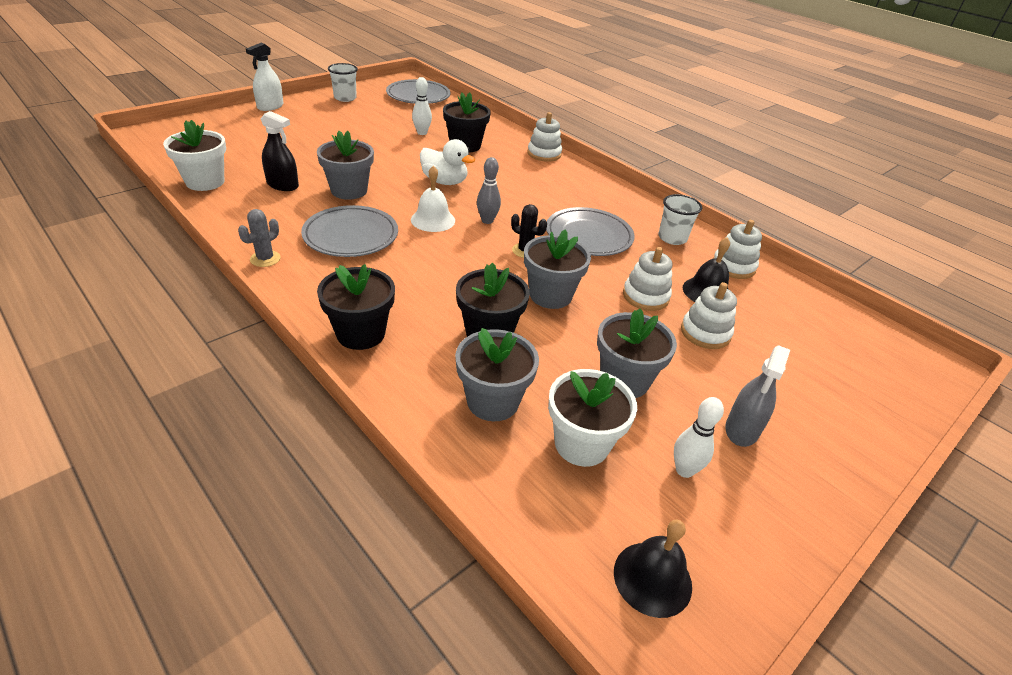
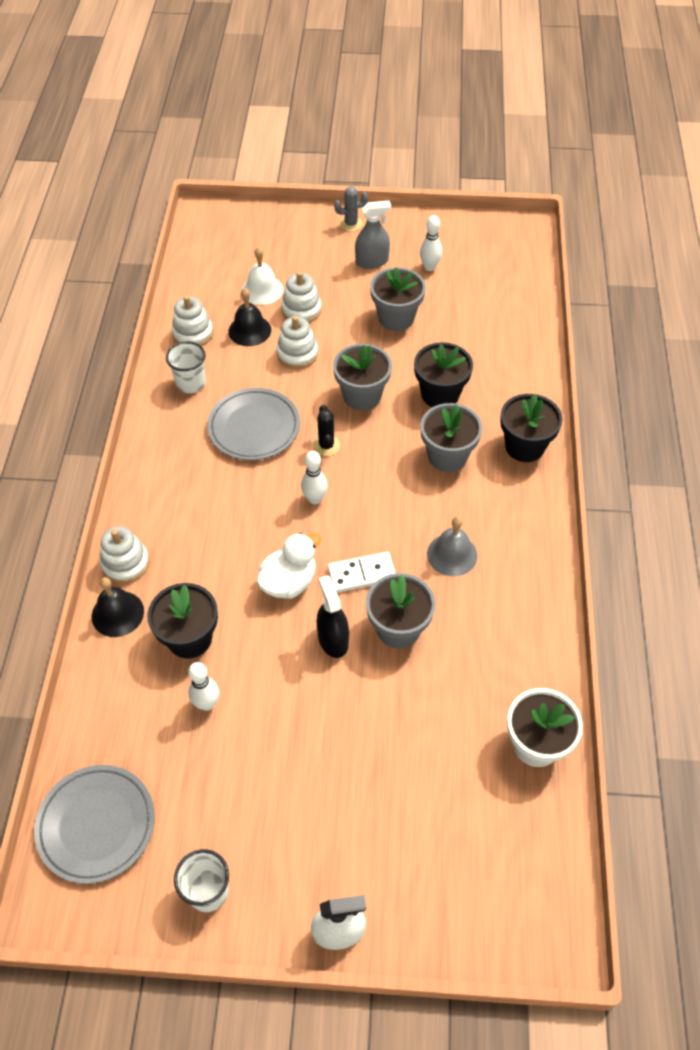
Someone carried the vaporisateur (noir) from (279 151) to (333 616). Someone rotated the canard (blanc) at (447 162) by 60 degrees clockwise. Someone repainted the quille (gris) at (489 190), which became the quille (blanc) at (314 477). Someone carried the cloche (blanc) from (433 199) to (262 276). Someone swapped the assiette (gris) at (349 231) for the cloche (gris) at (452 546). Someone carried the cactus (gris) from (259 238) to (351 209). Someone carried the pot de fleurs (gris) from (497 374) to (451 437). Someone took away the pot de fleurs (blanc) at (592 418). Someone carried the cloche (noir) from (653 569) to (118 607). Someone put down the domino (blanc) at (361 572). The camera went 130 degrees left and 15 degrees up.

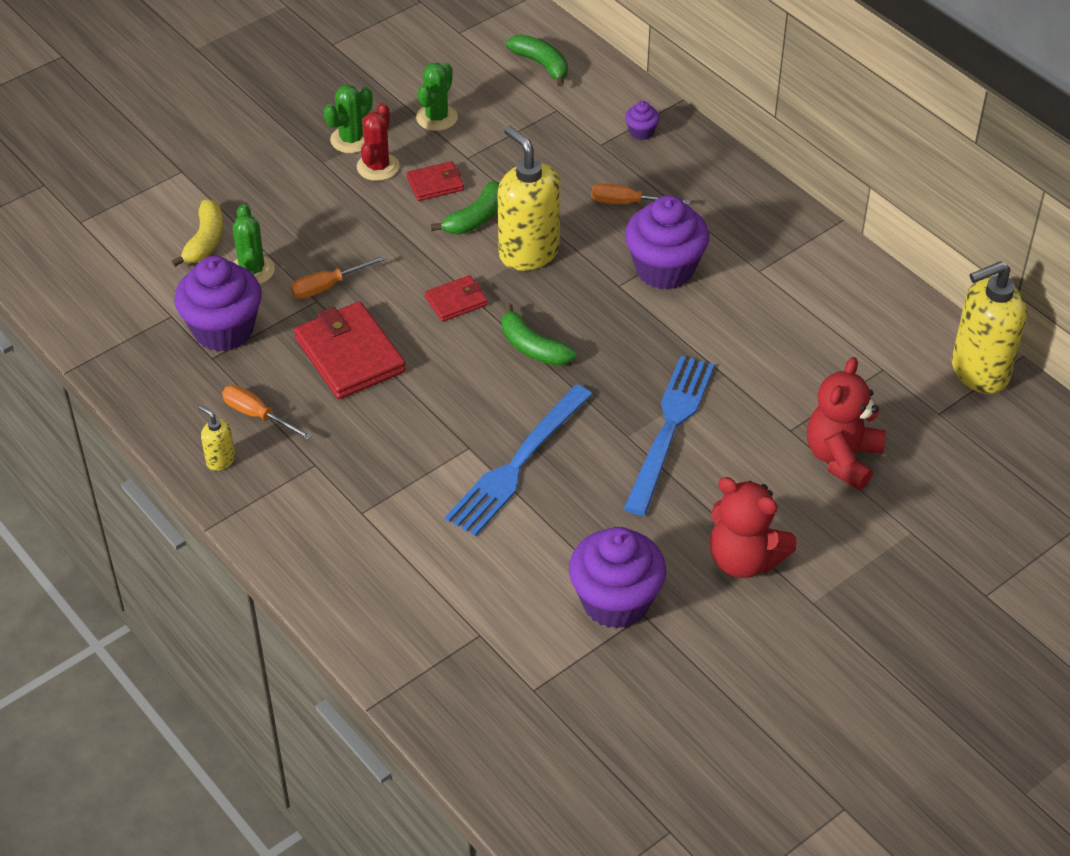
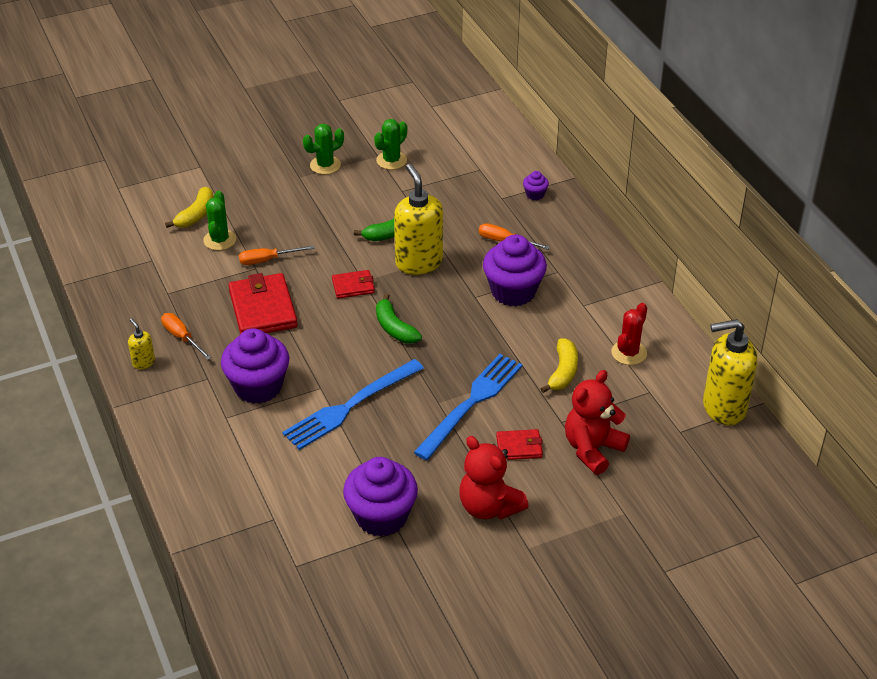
Someone took away the banane (vert) at (537 61). Someone carried the cactus (rouge) from (378 142) to (629 334). Someone carried the portefeuille (rouge) from (435 181) to (519 444). Someone carried the muffin (violet) from (218 304) to (255 366). Someone put down the banane (jaune) at (559 365). The camera went 15 degrees right and 5 degrees down.

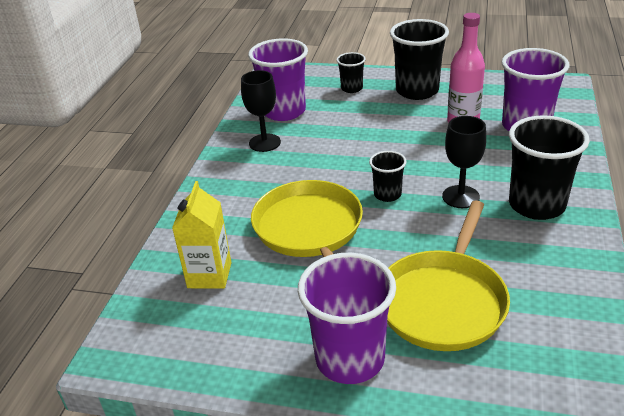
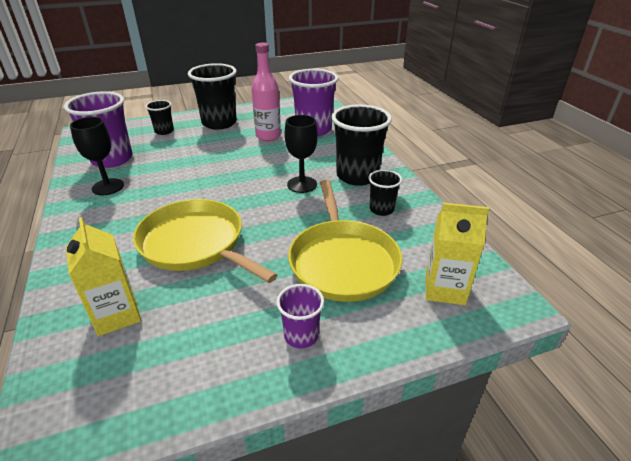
Someone carried the gobelet (noir) from (388 176) to (385 193). Someone scaled the gobelet (violet) at (347 318) by 0.52. Someone put down the brique de lait (jaune) at (457 254). The camera went 35 degrees left and 0 degrees up.

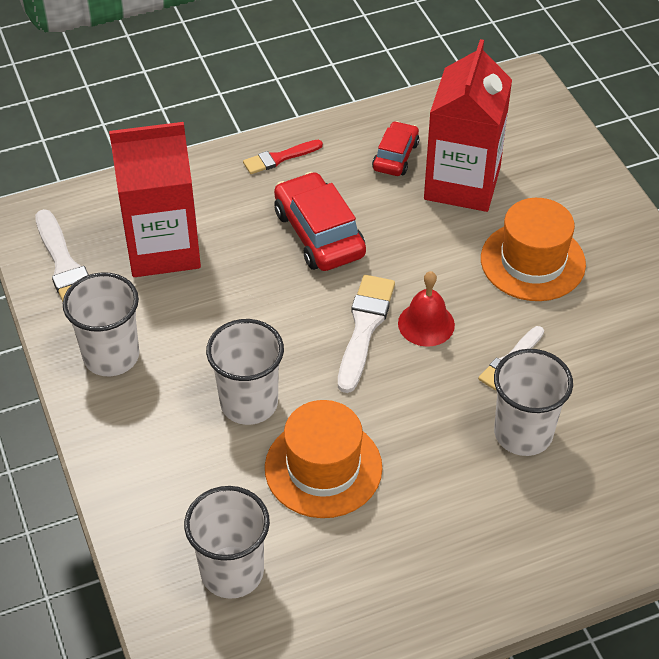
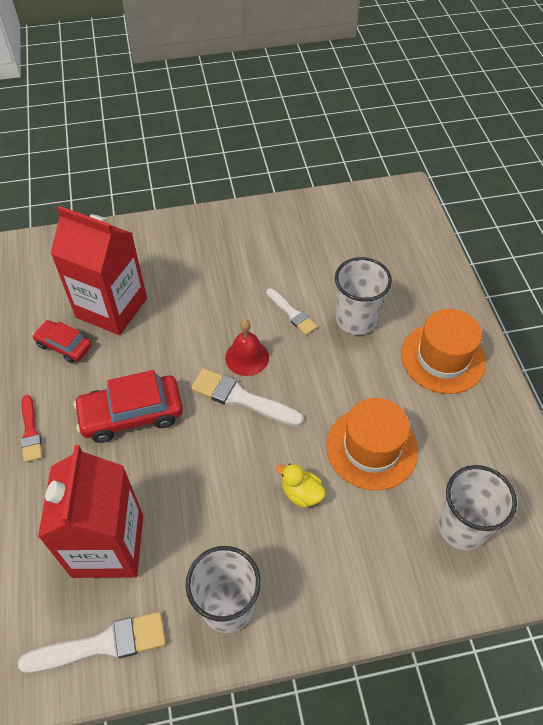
Someone carried the chapeau (orange) from (533 249) to (443 351). Someone swapped the gobelet (blanc) at (245 372) for the canard (jaune) at (301 486). The camera went 80 degrees left and 5 degrees up.

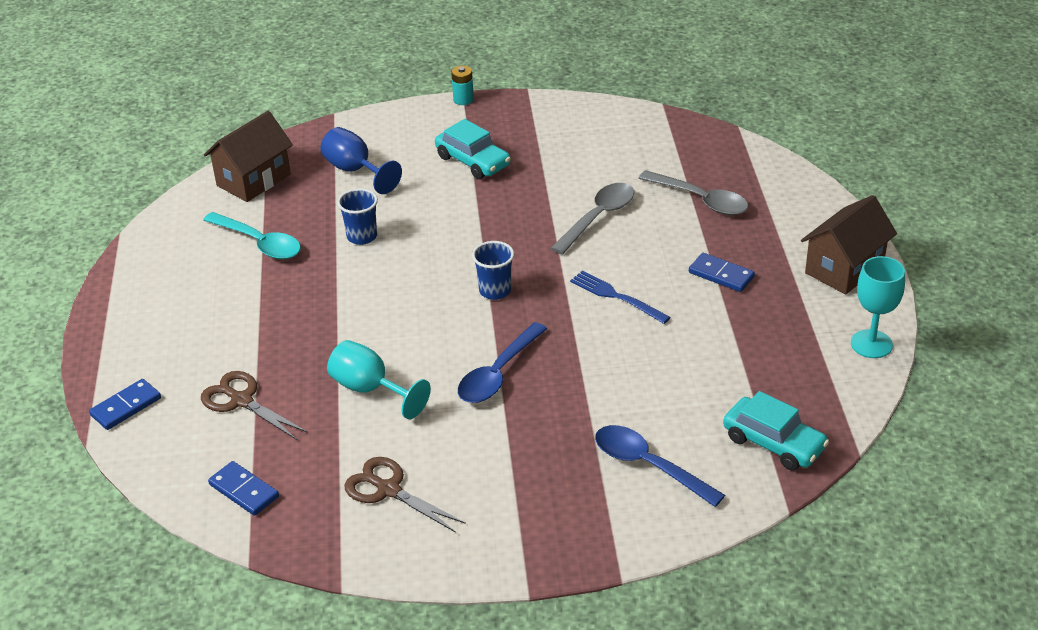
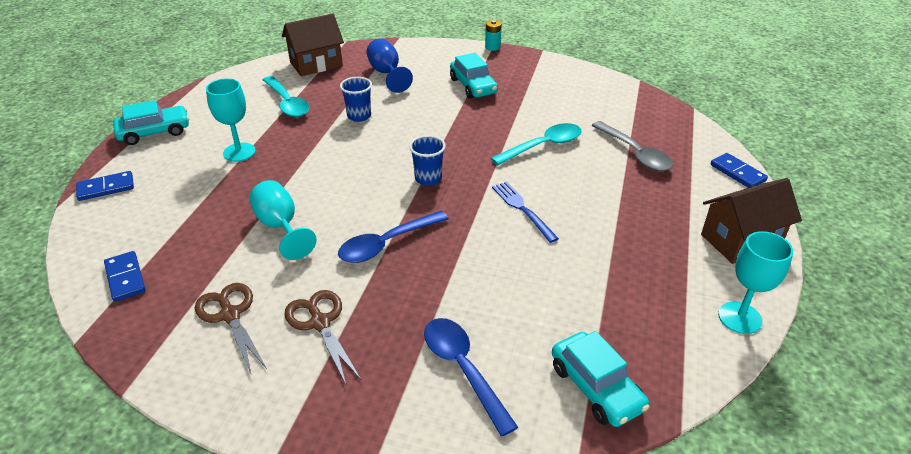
Someone repainted the cuillère (gris) at (592 219), which became the cuillère (turquoise) at (536 144). Someone carried the domino (bleu) from (722 272) to (739 170). Someone carried the ciseaux (marron) from (254 405) to (322 337). Someone put down the verre à pied (turquoise) at (231 120). Someone put down the voiture (turquoise) at (151 122). The camera went 20 degrees right and 0 degrees up.

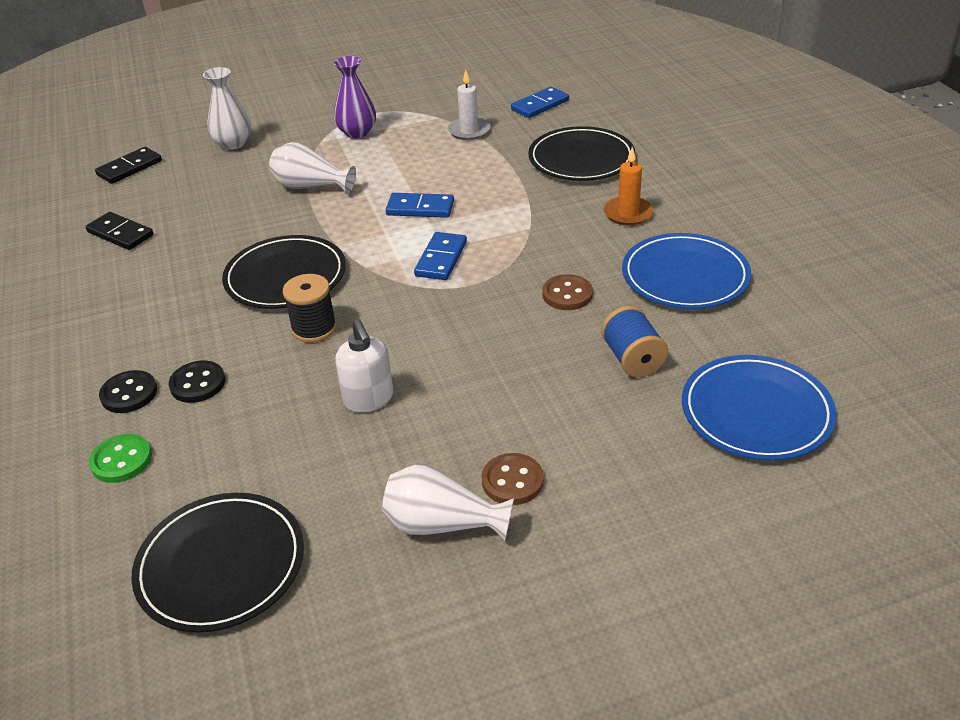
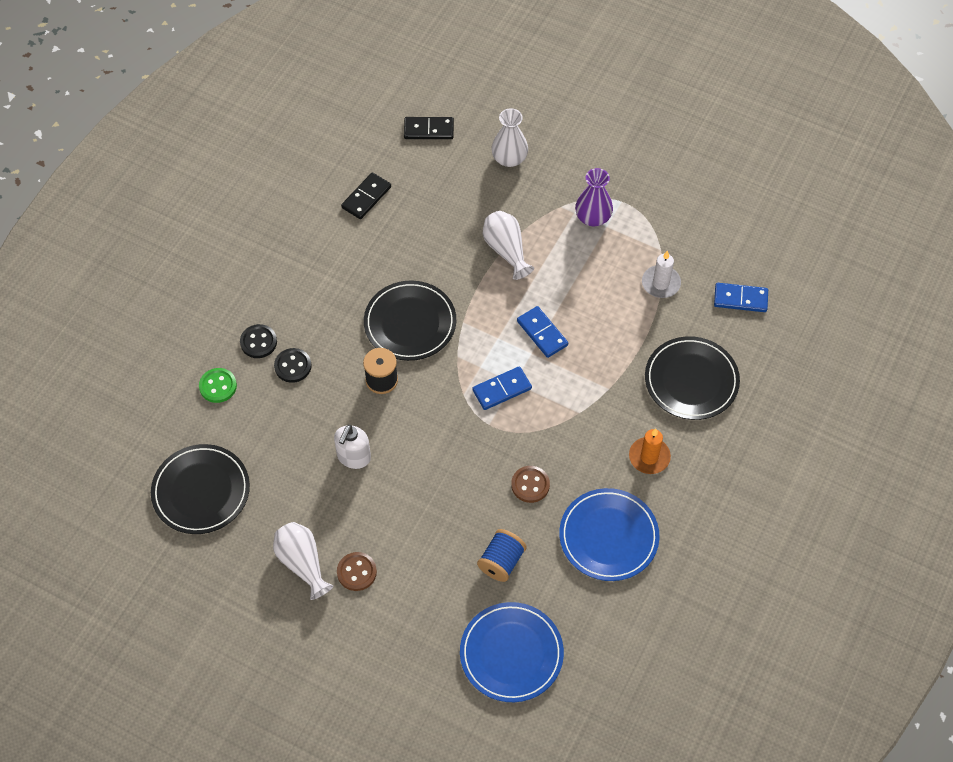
Someone rotated the domino (noir) at (119 231) by 45 degrees clockwise. The camera went 45 degrees right and 20 degrees up.

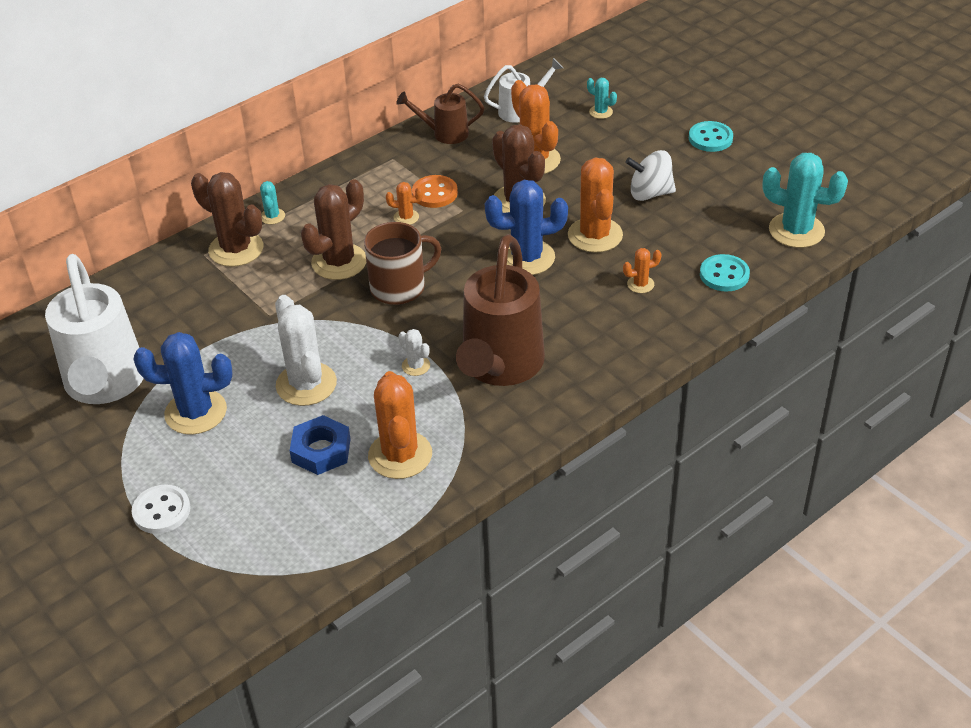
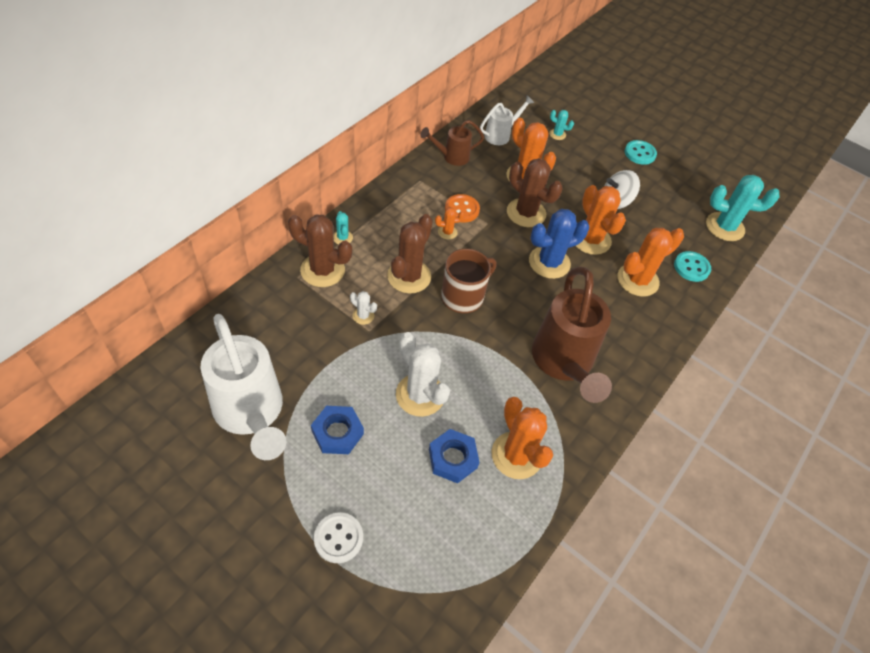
Someone scaled the cactus (orange) at (642 270) by 2.11. Someone carried the cactus (blanc) from (414 352) to (363 308). Someone swapped the cactus (bleu) at (183 383) for the écrou (bleu) at (337 430). The camera went 20 degrees left and 10 degrees up.

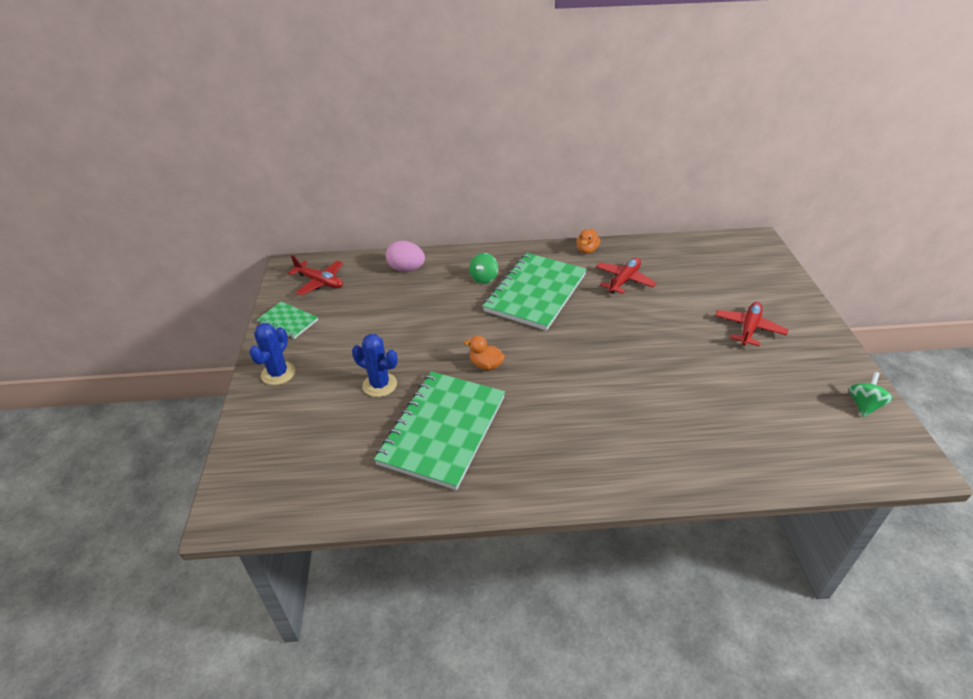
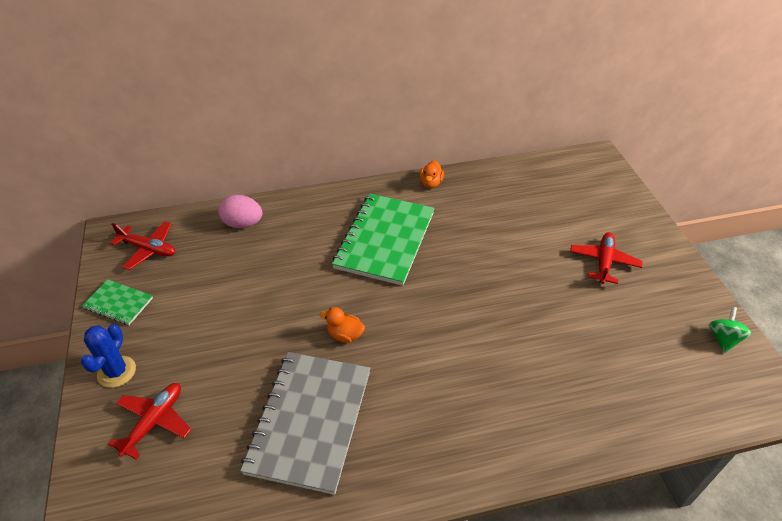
Someone took away the toupie (vert) at (483 268). Someone carried the avion (rouge) from (626 276) to (149 421). Someone took away the cactus (bleu) at (375 365). Someone repainted the carnet (vert) at (439 430), which became the carnet (gris) at (305 423). The camera went 10 degrees left and 5 degrees up.

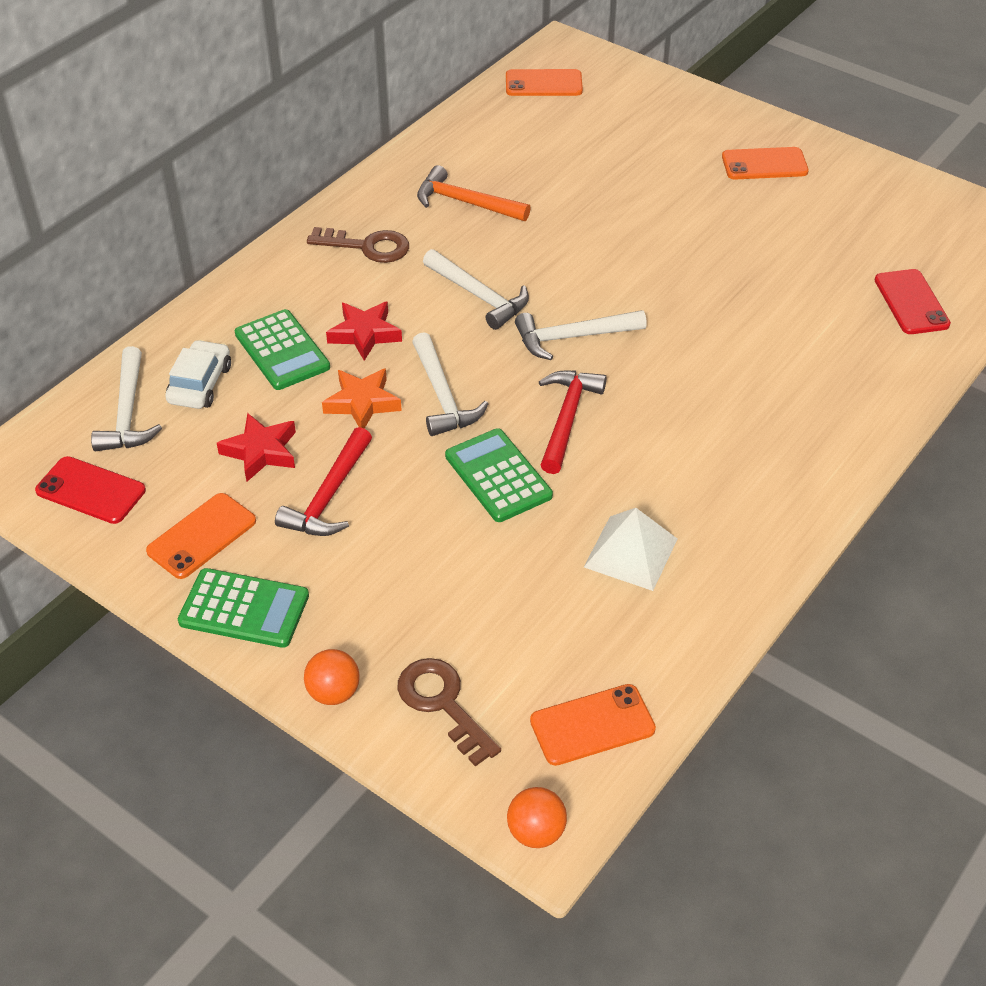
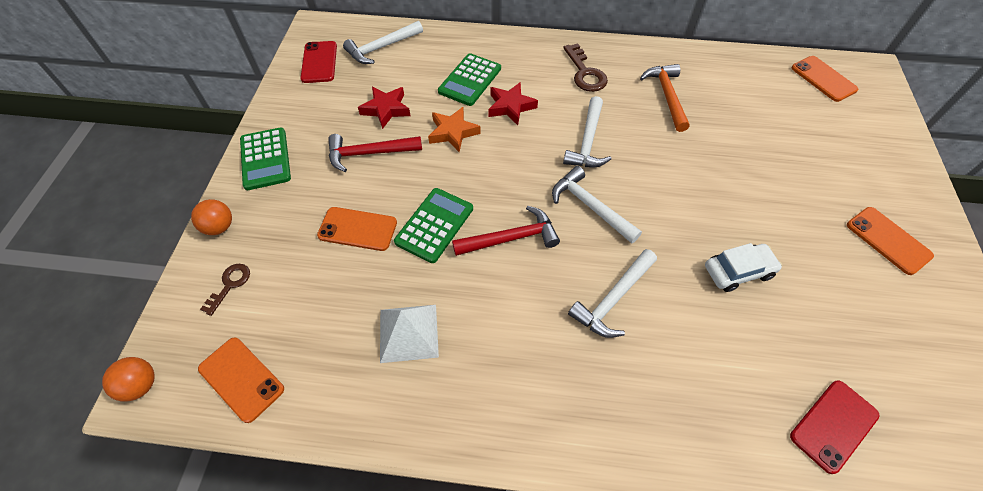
Someone carried the marteau (blanc) from (450 384) to (612 293). Someone carried the voiture (blanc) from (198 374) to (743 267). Someone carried the téléphone (orange) from (201 536) to (357 229). Someone scaled the clé (marron) at (449 712) by 0.64. The camera went 60 degrees right and 10 degrees up.

